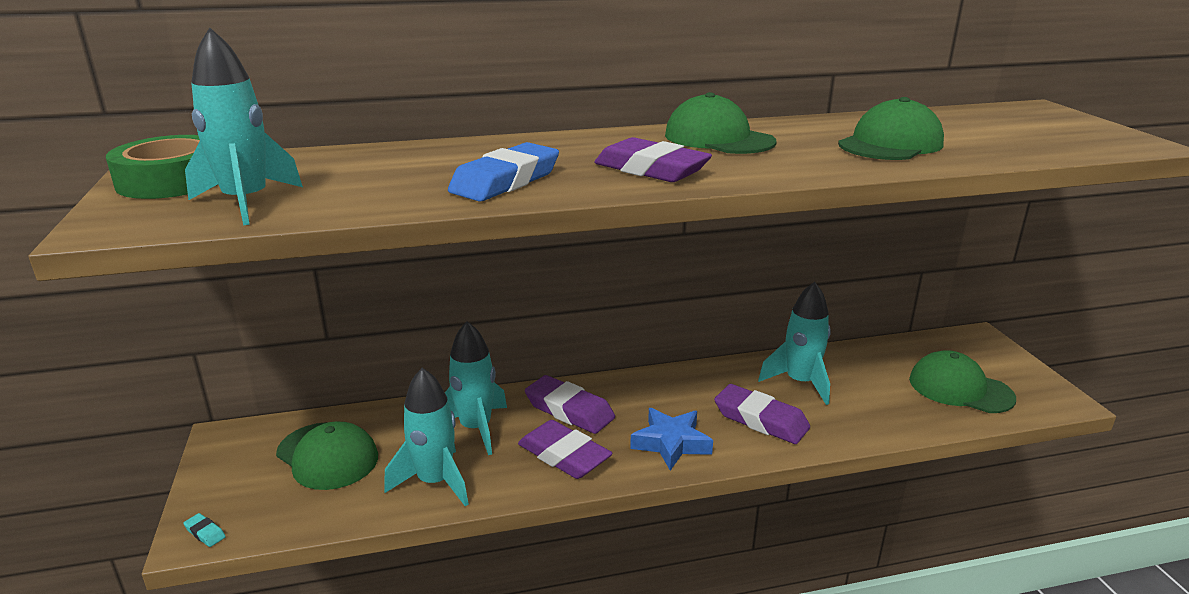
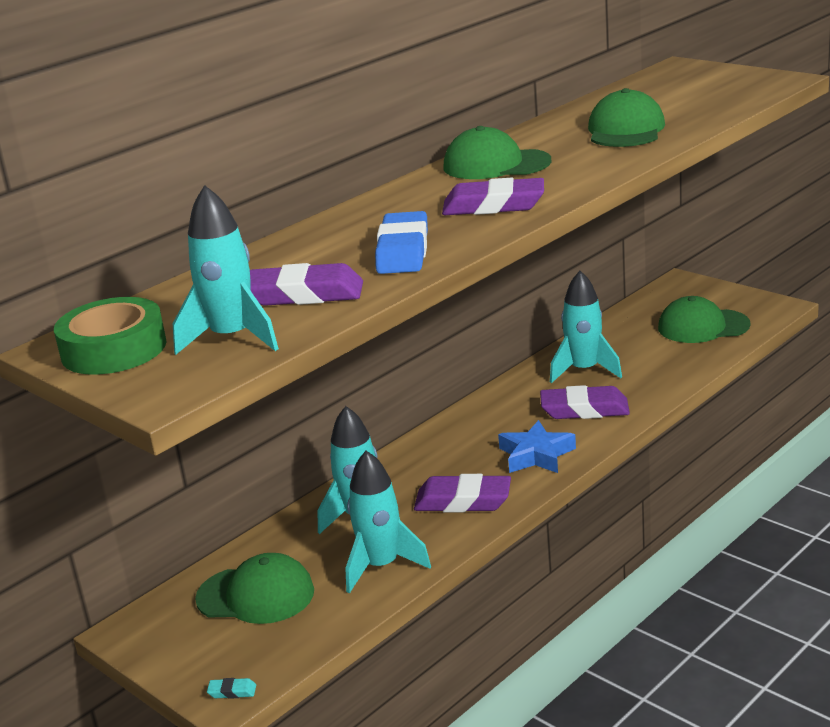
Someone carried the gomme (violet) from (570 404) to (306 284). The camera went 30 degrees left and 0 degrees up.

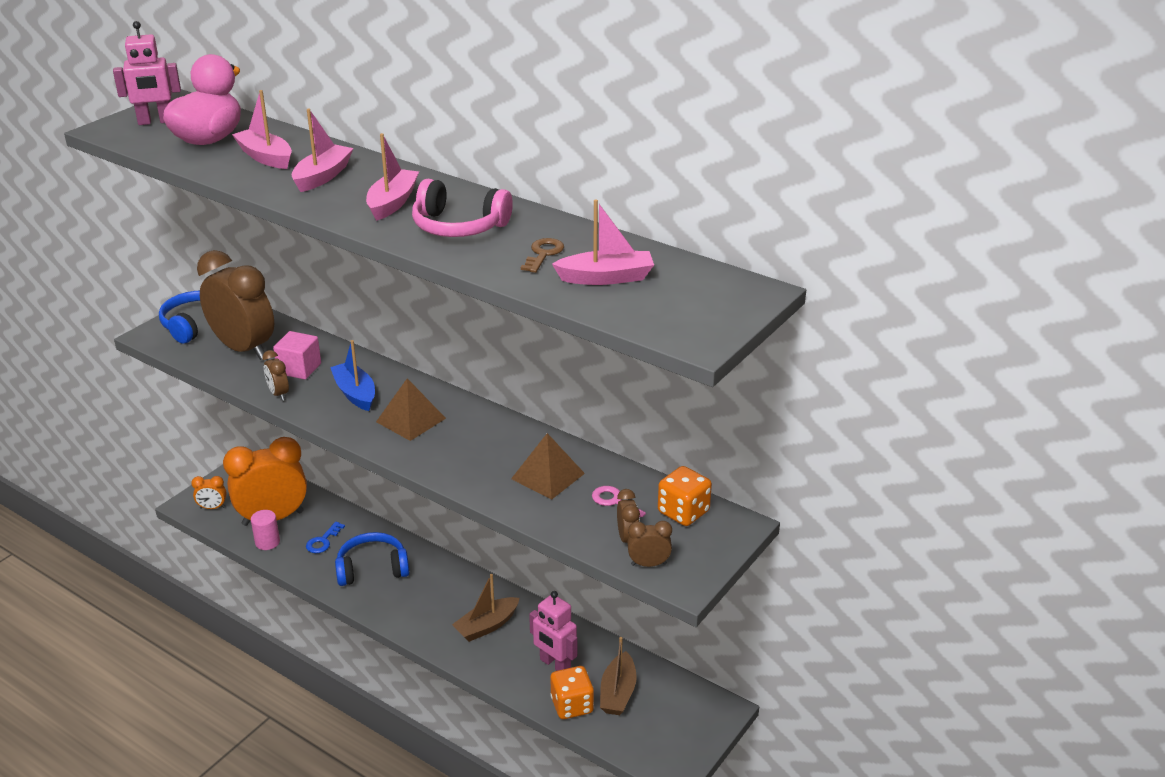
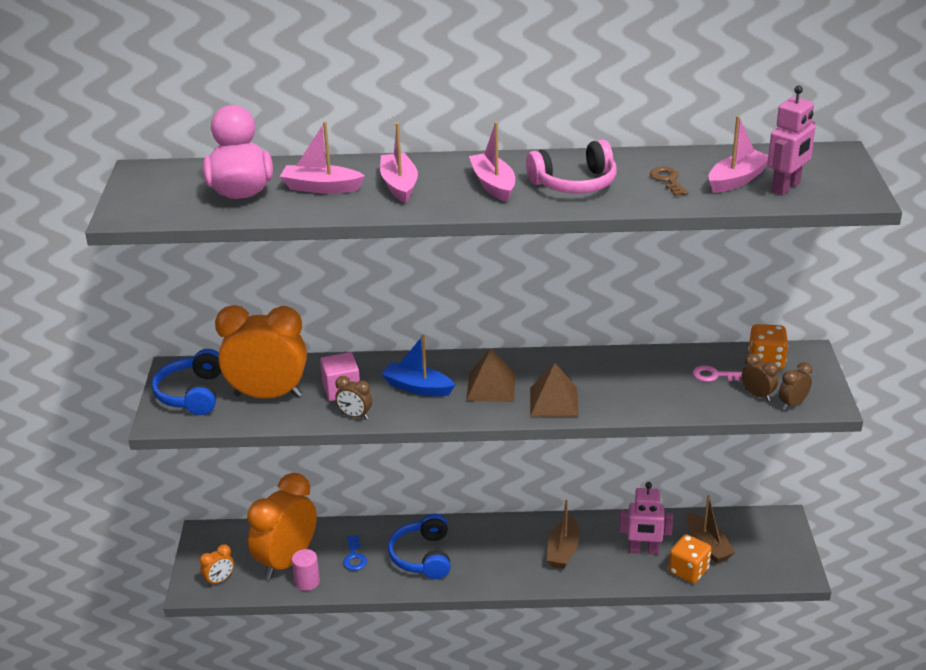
Someone carried the robot (rose) from (147 73) to (791 141). Someone repainted the réveil (marron) at (235 305), which became the réveil (orange) at (261 352). Someone carried the pyramide (marron) from (548 466) to (554 390). Someone rotated the casque audio (bleu) at (372 559) by 45 degrees counterclockwise. The camera went 35 degrees left and 0 degrees up.

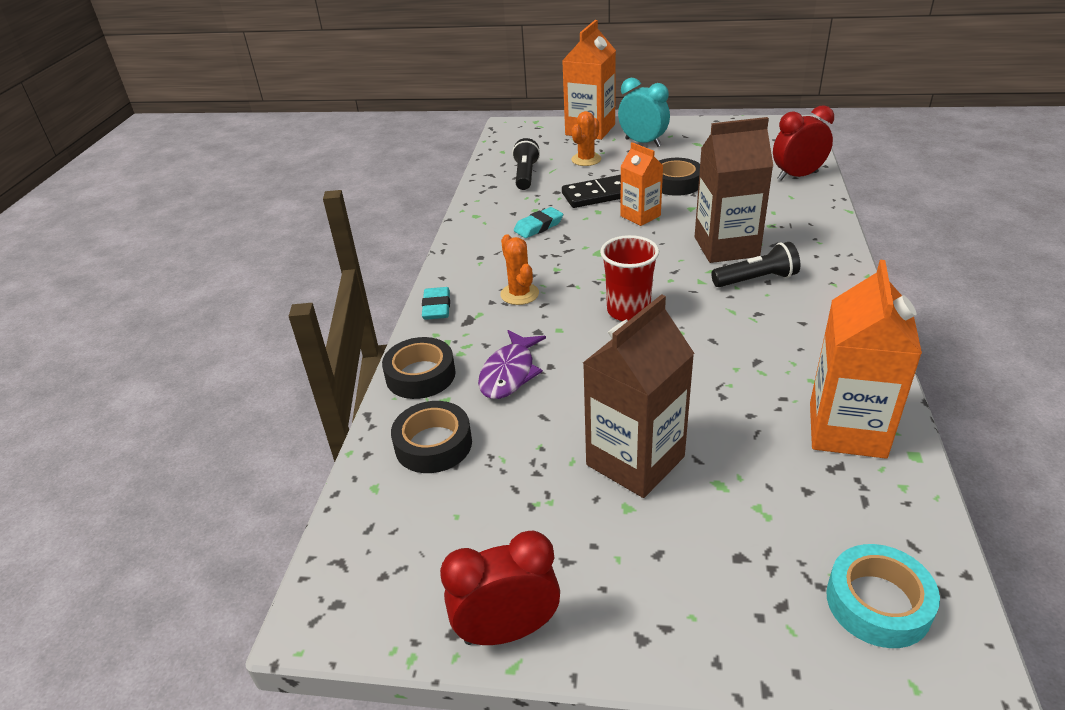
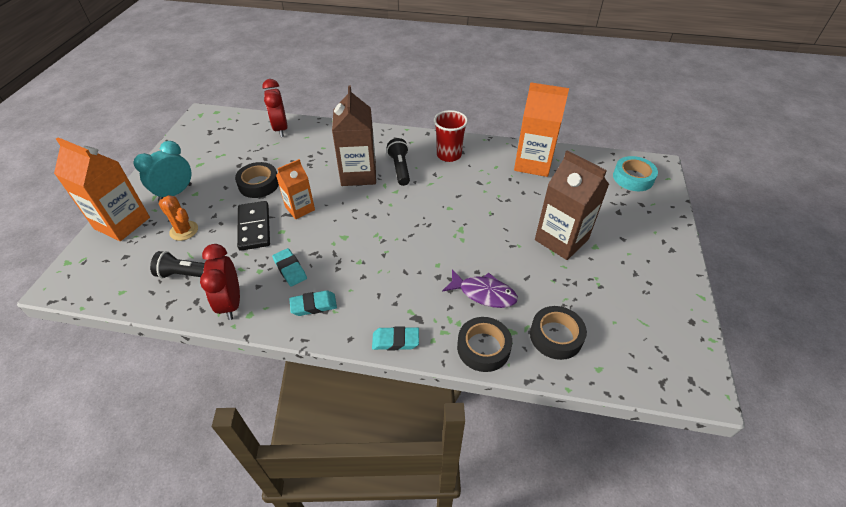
Someone took away the cactus (orange) at (519 269). Someone carried the gobelet (rouge) from (629 278) to (451 136). Someone carried the réveil (rouge) from (500 588) to (220 282). Someone put down the gomme (turquoise) at (313 303). The camera went 90 degrees left and 10 degrees up.

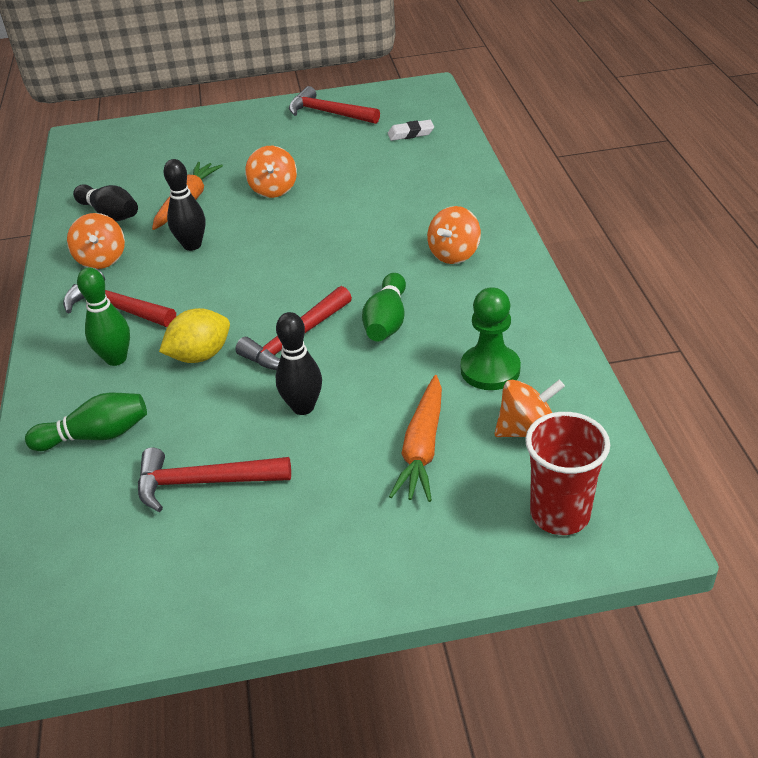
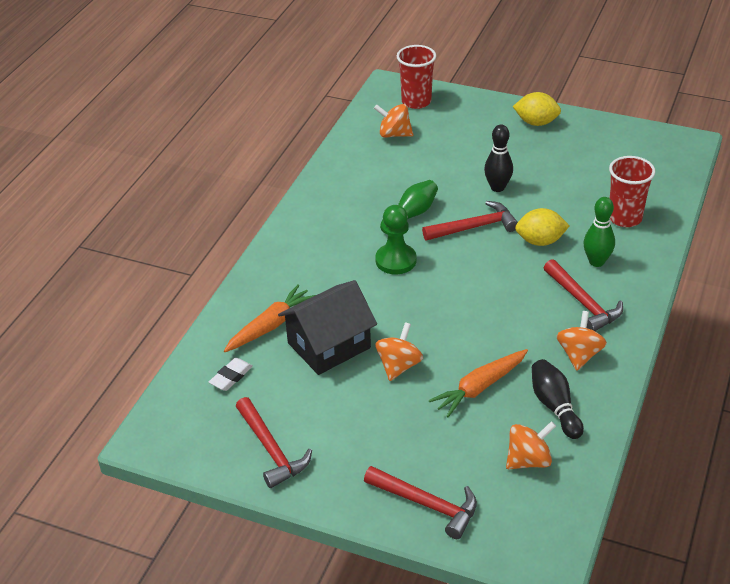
Someone rotated the gomme (blanc) at (411 130) by 75 degrees counterclockwise. Someone took away the quille (noir) at (184 205). Someone carried the toupie (orange) from (454 235) to (531 445). Someone carried the pion (vert) from (490 338) to (395 239). Someone carried the carotte (orange) from (415 438) to (270 318). Someone swapped the quille (vert) at (86 422) for the gobelet (rouge) at (632 191). Someone carried the marteau (rouge) from (214 480) to (420 502). Someone put down the citron (jaune) at (537 109). Someone put down the maison (noir) at (327 327). The camera went 150 degrees left and 0 degrees up.

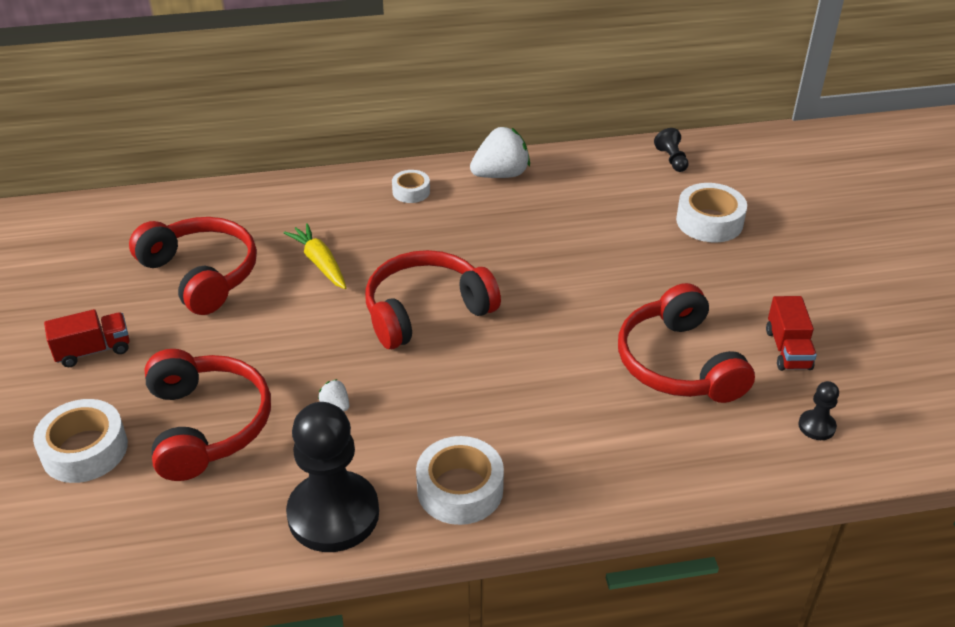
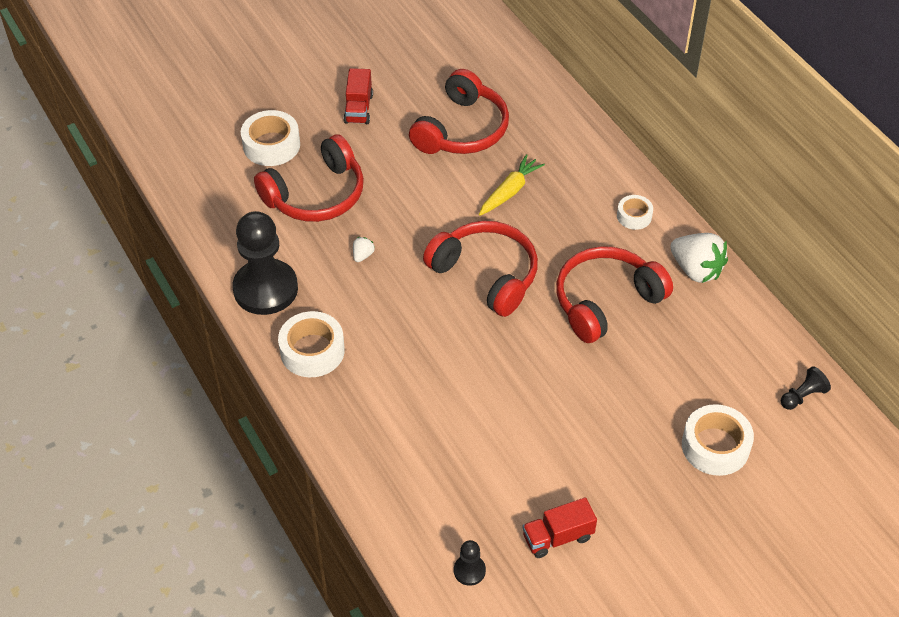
Someone carried the casque audio (rouge) from (686 343) to (614 294). Someone rotated the camion (rouge) at (87 338) by 45 degrees clockwise. The camera went 70 degrees right and 10 degrees up.

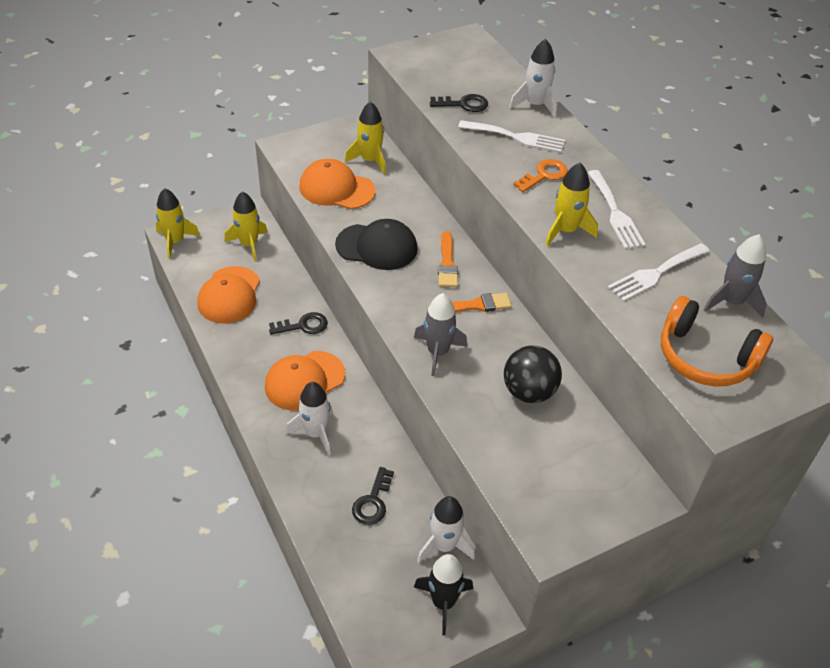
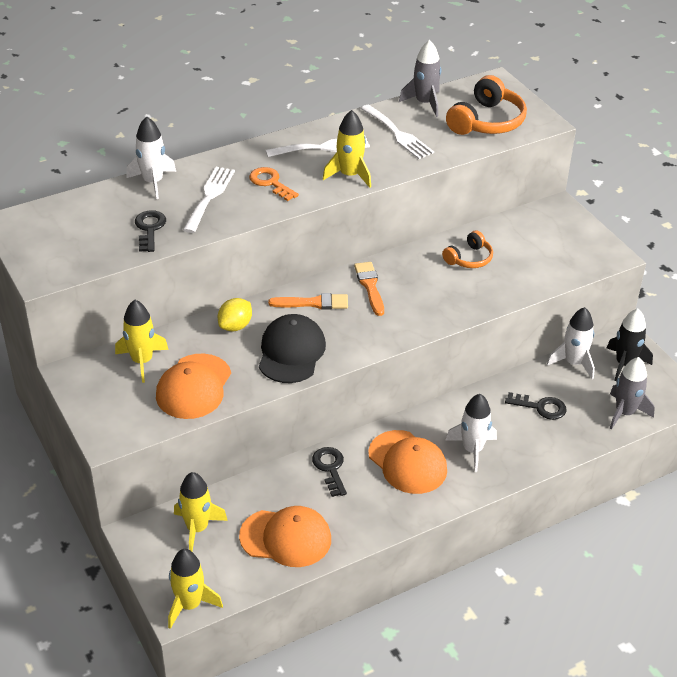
Someone carried the fusée (gris) from (440 334) to (632 393). Someone swapped the balle (noir) at (533 374) for the casque audio (orange) at (467 249). Someone put down the citron (jaune) at (235 315). The camera went 90 degrees left and 5 degrees down.

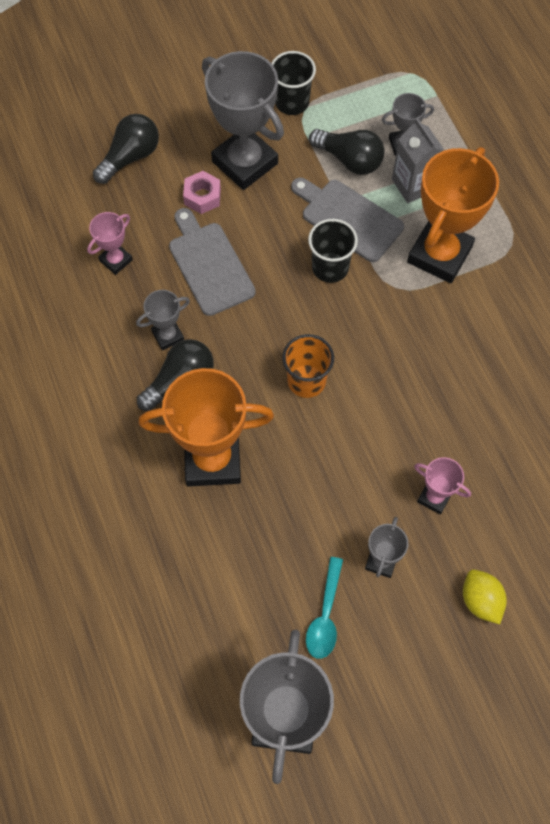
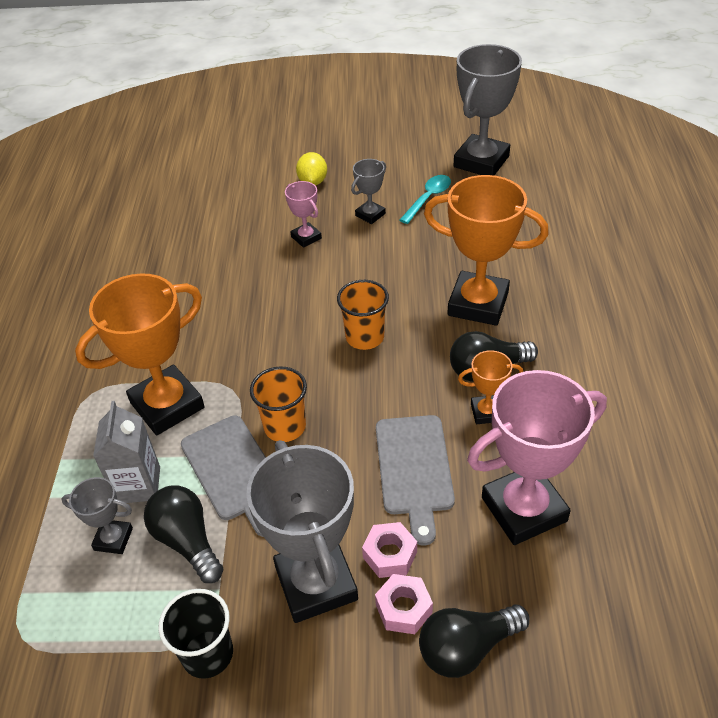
Someone scaled the trophée (rose) at (110 243) by 2.06. Someone repainted the gobelet (noir) at (333 251), which became the gobelet (orange) at (278 404). Someone repainted the trophée (gris) at (163 320), which became the trophée (orange) at (490 387). Someone put down the écrou (rose) at (404 604). The camera went 155 degrees left and 20 degrees down.

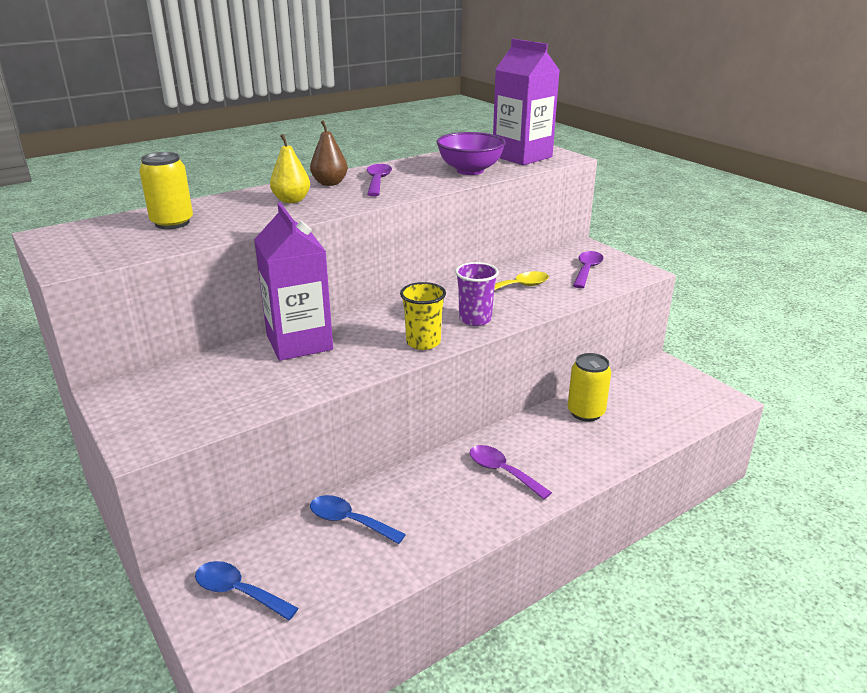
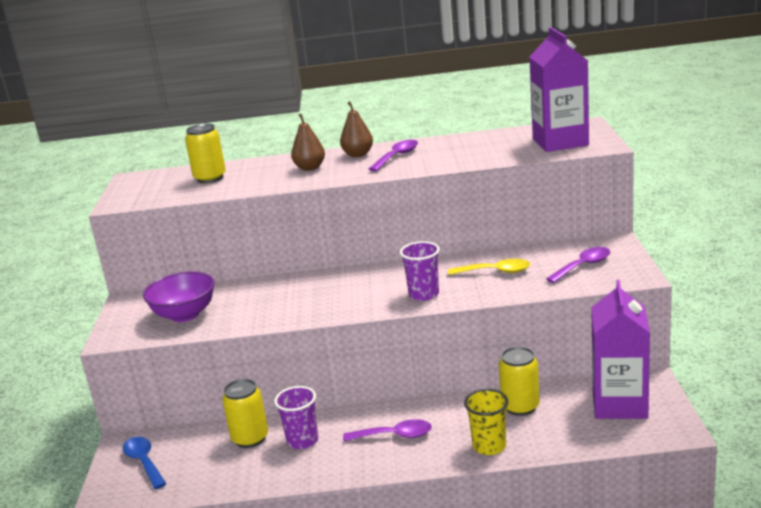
Someone carried the bol (violet) from (471 153) to (179 296). Someone repainted the poire (jaune) at (290 168), which became the poire (marron) at (308 142). Someone carried the brique de lait (violet) from (293 282) to (620 349). Someone carried the gobelet (jaune) from (423 316) to (486 422). Someone rotated the cuillère (violet) at (511 472) by 105 degrees clockwise. Someone swapped the cuillère (bleu) at (358 519) for the canette (jaune) at (245 413). Someone put down the gobelet (violet) at (296 417). The camera went 35 degrees right and 5 degrees down.

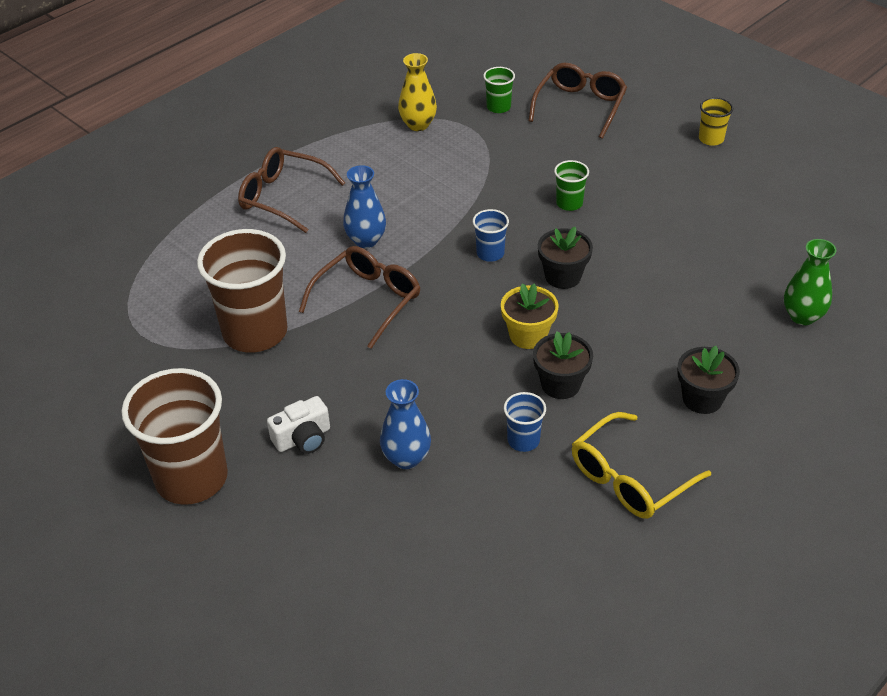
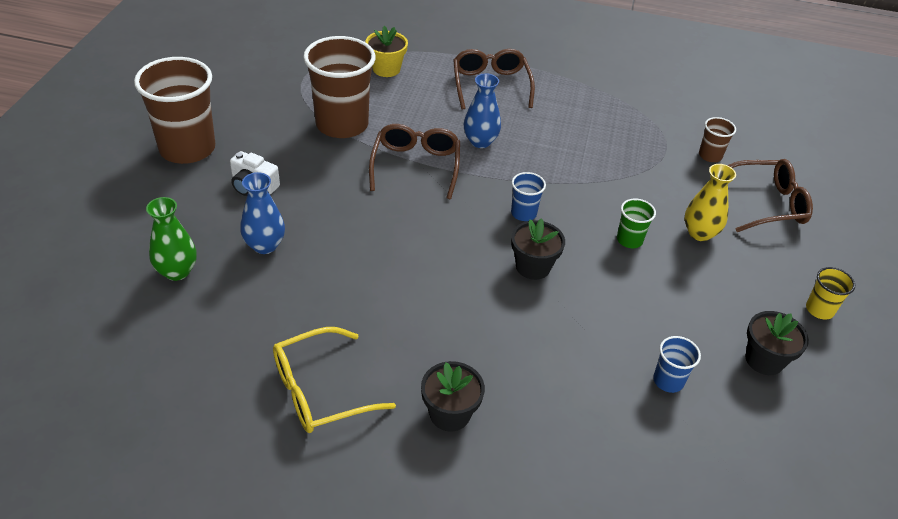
Someone carried the vase (jaune) from (417 92) to (710 202). Someone repainted the gobelet (vert) at (499 90), which became the gobelet (marron) at (717 139). Someone carried the vase (vert) from (810 282) to (171 239). Someone rotated the lunettes (marron) at (360 297) by 90 degrees counterclockwise. Someone carried the pot de fleurs (jaune) from (530 316) to (386 51). Someone carried the pot de fleurs (noir) from (563 365) to (777 343). Someone carried the gobelet (bleu) from (525 422) to (677 364). Someone rotated the lunettes (jaune) at (641 465) by 45 degrees counterclockwise. The camera went 55 degrees right and 0 degrees up.

